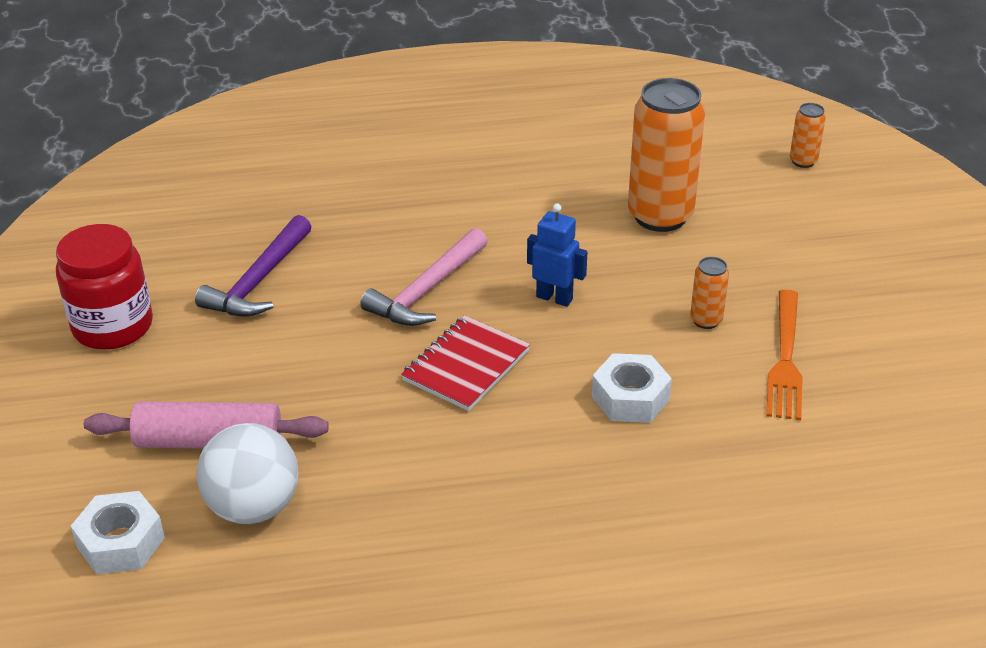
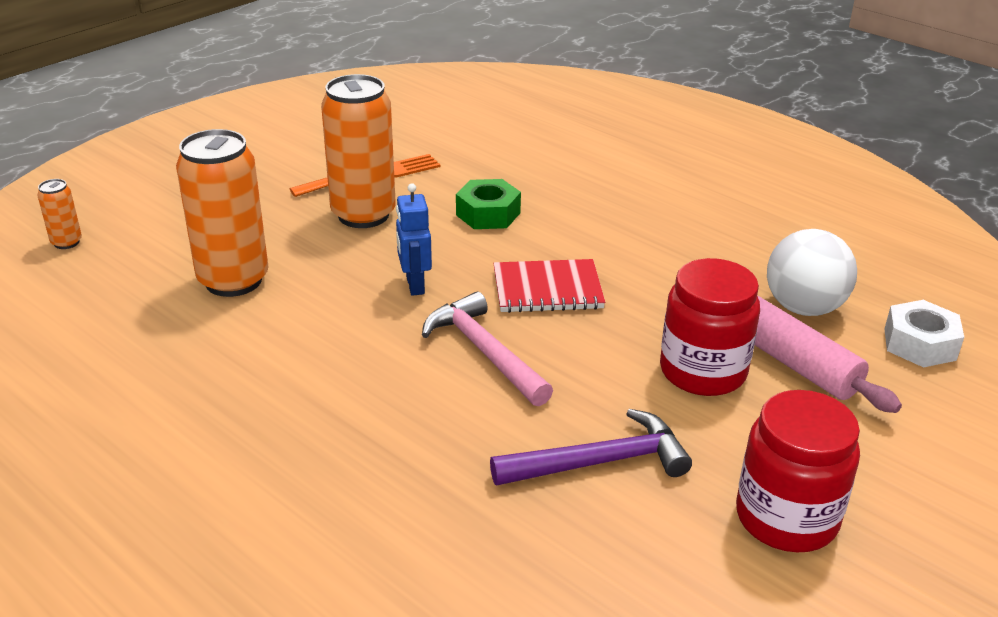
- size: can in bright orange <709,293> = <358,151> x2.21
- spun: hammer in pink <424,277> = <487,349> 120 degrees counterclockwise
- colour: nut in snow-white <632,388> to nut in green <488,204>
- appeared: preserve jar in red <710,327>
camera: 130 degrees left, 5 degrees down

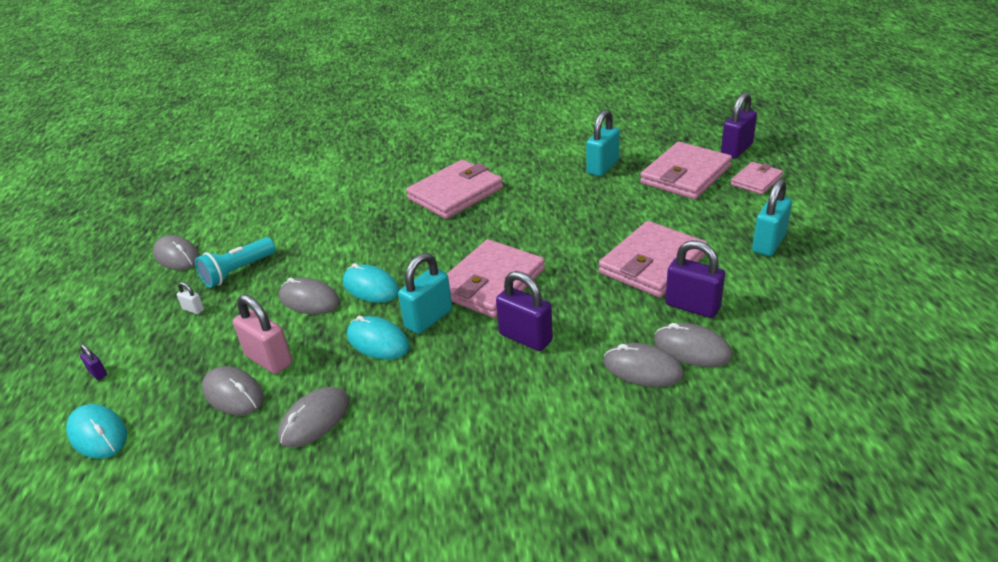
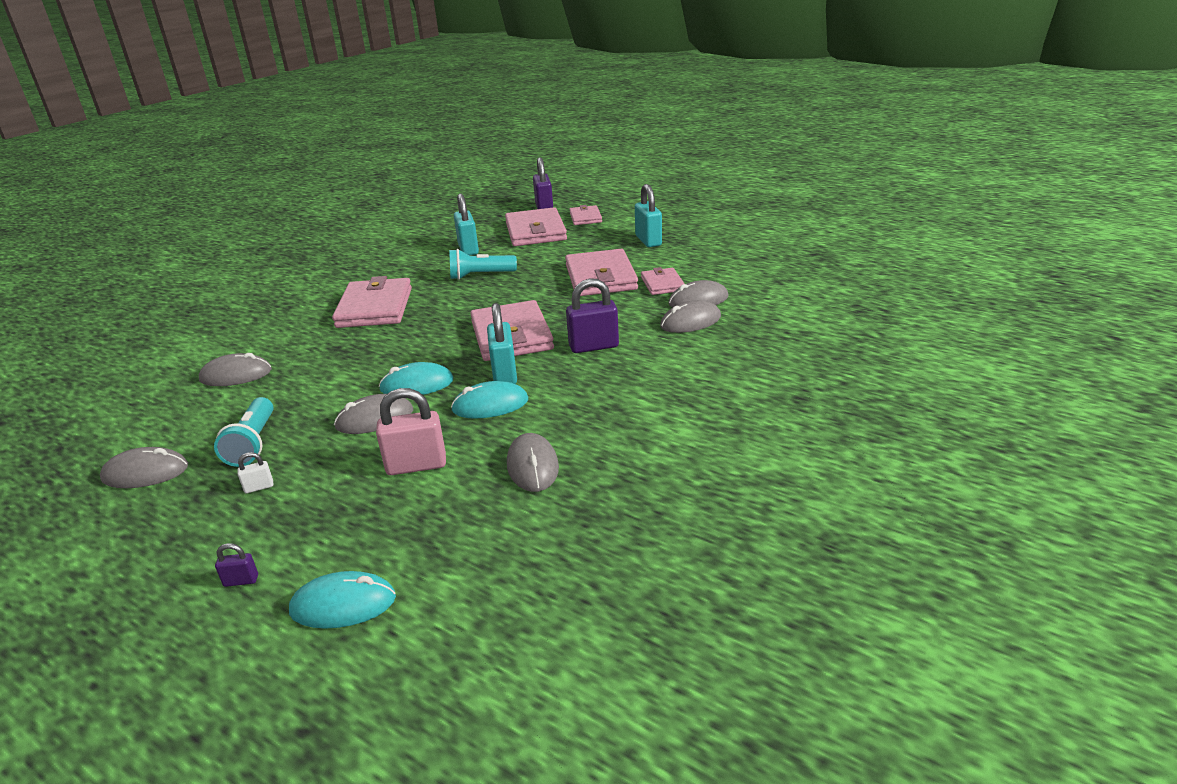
- relocated: computer mouse in grey <233,391> to <235,369>
- appeared: flashlight in aqua <483,264>
- exchanged: padlock in purple <695,279> to wallet in pink <663,281>
camera: 50 degrees left, 5 degrees down

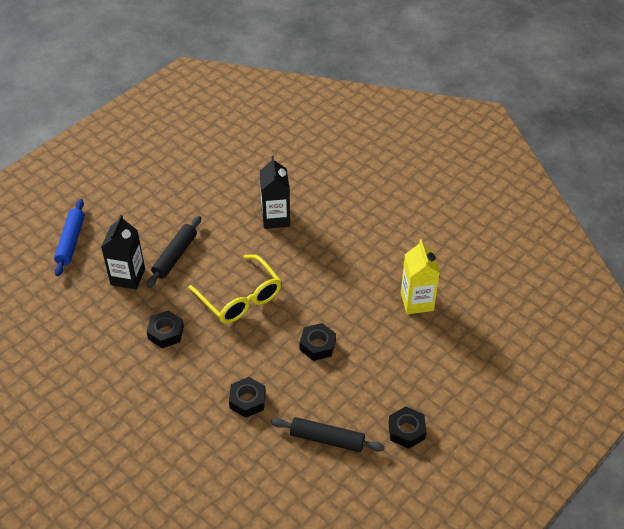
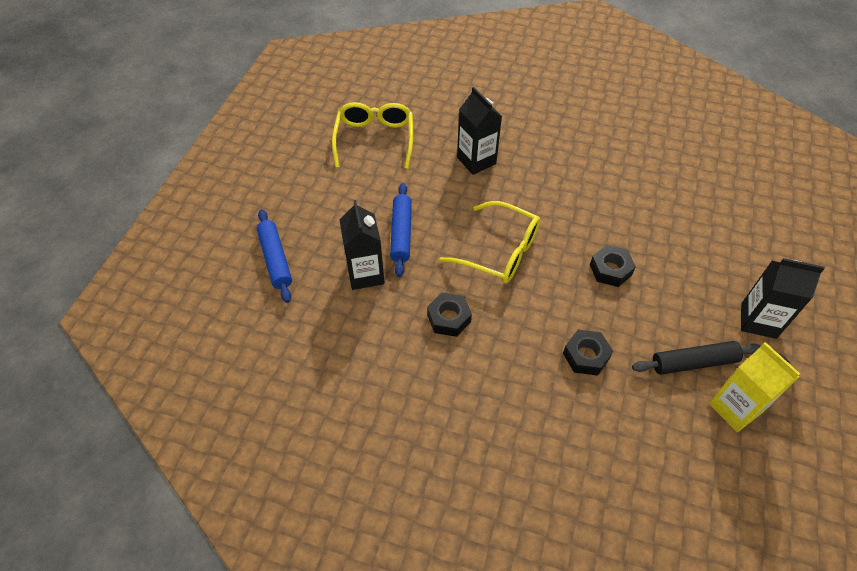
- appeared: eyeglasses in golden <372,135>
- colour: dough roller in black <173,252> to dough roller in royal blue <401,230>
- relocated: carton in golden <420,276> to <754,387>
- exchanged: nut in black <407,427> to carton in black <783,298>
camera: 25 degrees left, 5 degrees up

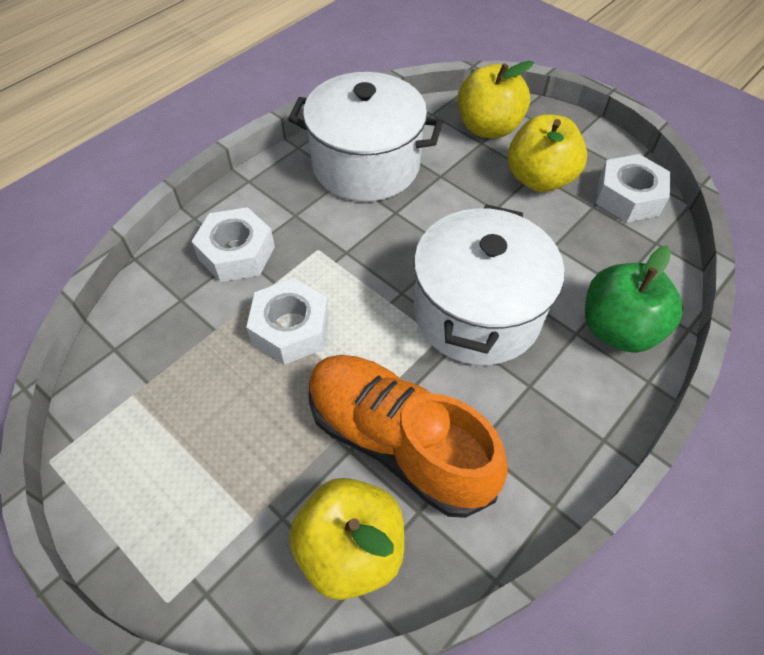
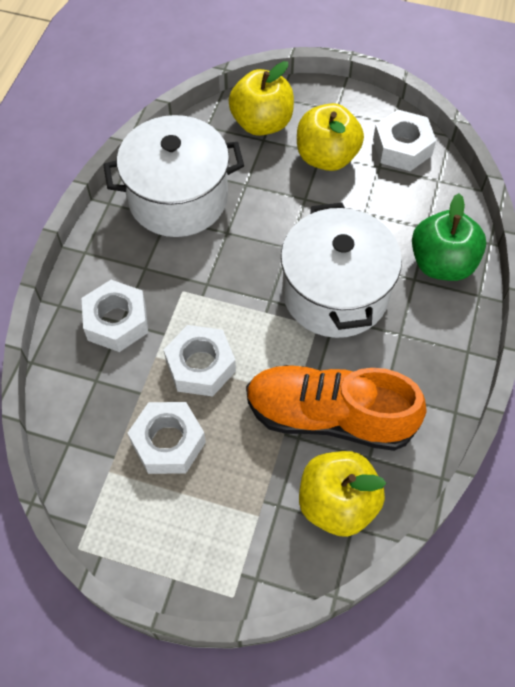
- appeared: nut in snow-white <167,438>
camera: 25 degrees left, 5 degrees up

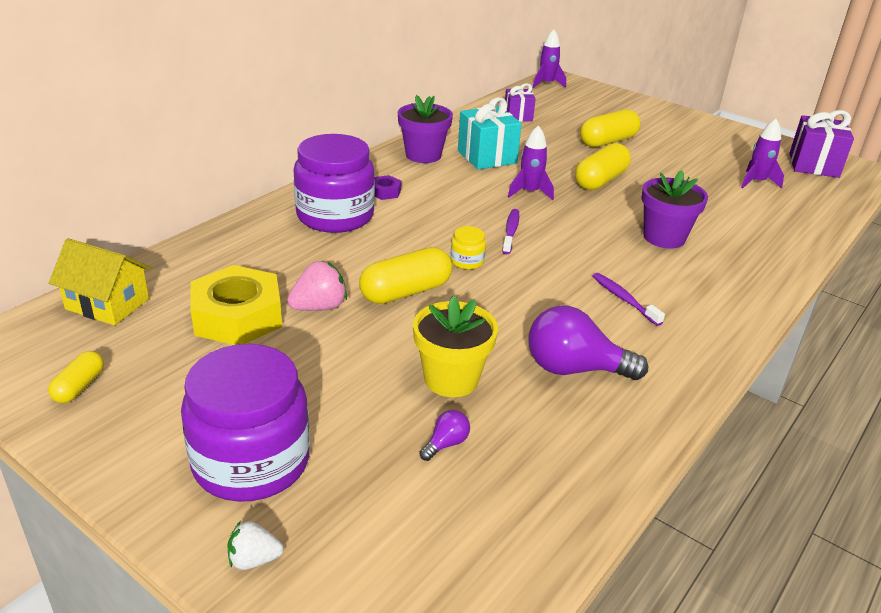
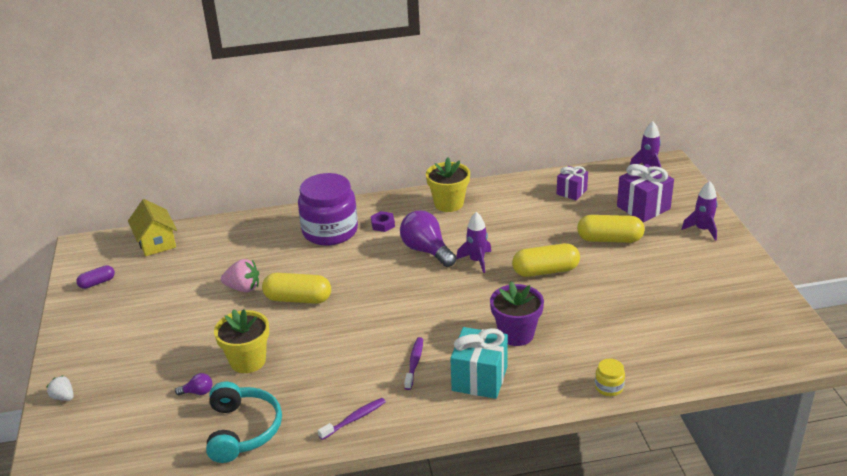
- colour: pill in golden <76,377> to pill in purple <95,277>
- appeared: over-ear headphones in aqua <244,422>
- relocated: tooth brush in purple <510,231> to <352,419>
- relocated: lightbulb in purple <588,342> to <428,238>
- colour: flower pot in purple <425,129> to flower pot in golden <448,184>
- relocated: wrapped gift in aqua <490,133> to <479,363>
- relocated: preserve jar in golden <468,248> to <610,377>
- relocated: wrapped gift in purple <821,144> to <645,193>
- relocated: rocket in purple <762,154> to <699,211>
- missing: preserve jar in purple <245,423>
- missing: nut in golden <236,305>
camera: 45 degrees right, 0 degrees up

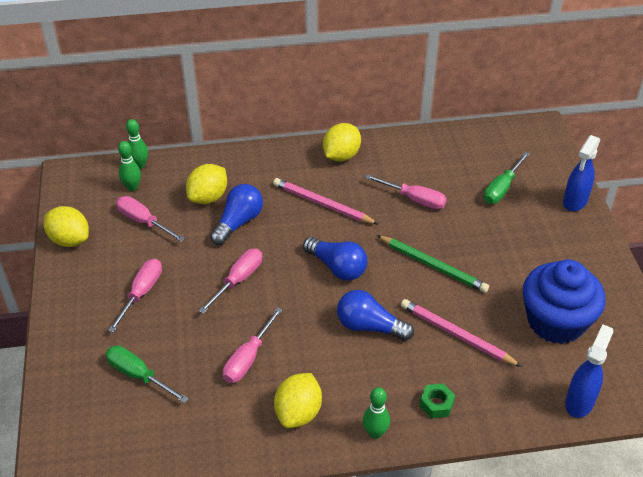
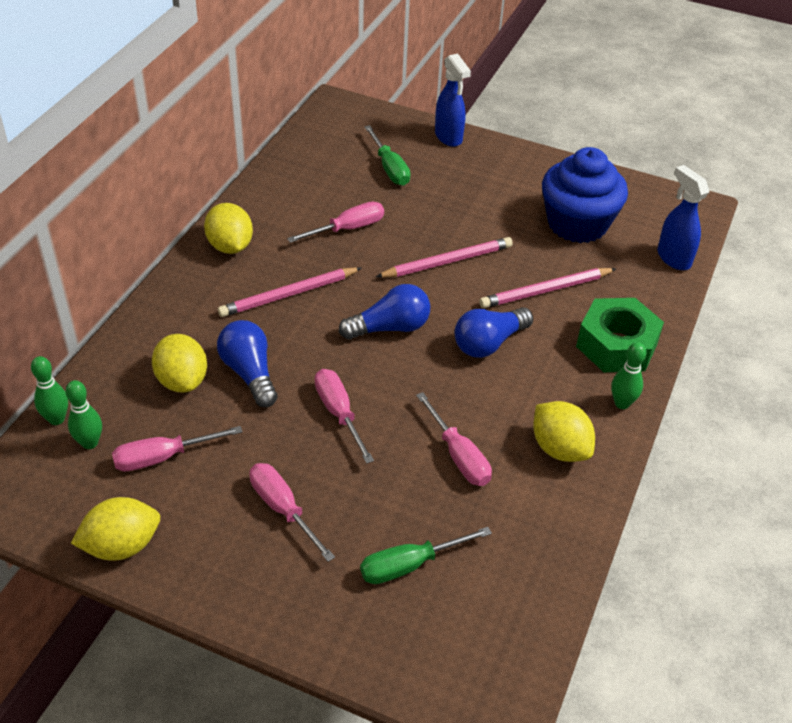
- colour: lead pencil in green <432,264> to lead pencil in pink <444,257>
- size: nut in green <437,400> = <620,335> x2.14
camera: 60 degrees left, 0 degrees up

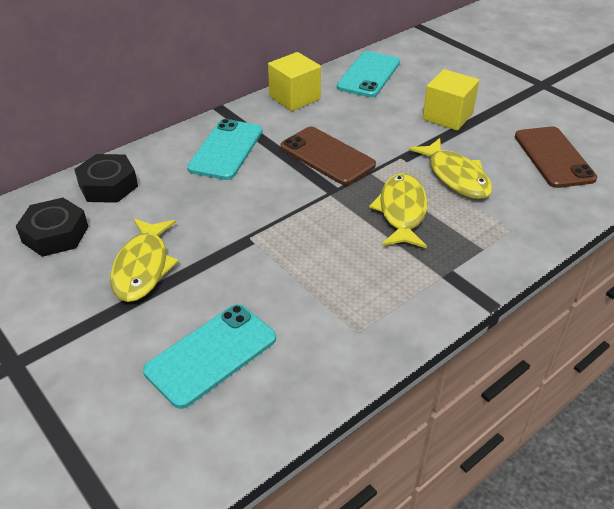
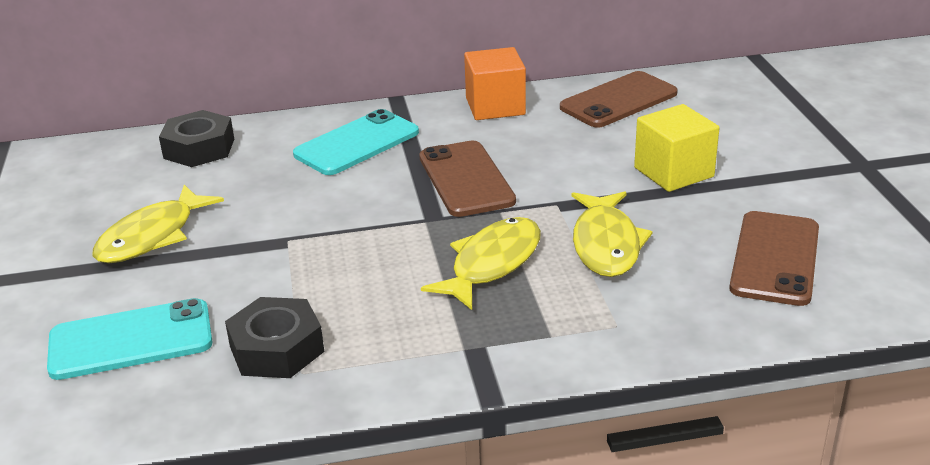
- relocated: nut in black <52,227> to <274,337>
- colour: solid cube in golden <294,81> to solid cube in bright orange <495,83>
- colour: phone in aqua <368,74> to phone in brown <619,99>
camera: 30 degrees right, 10 degrees down

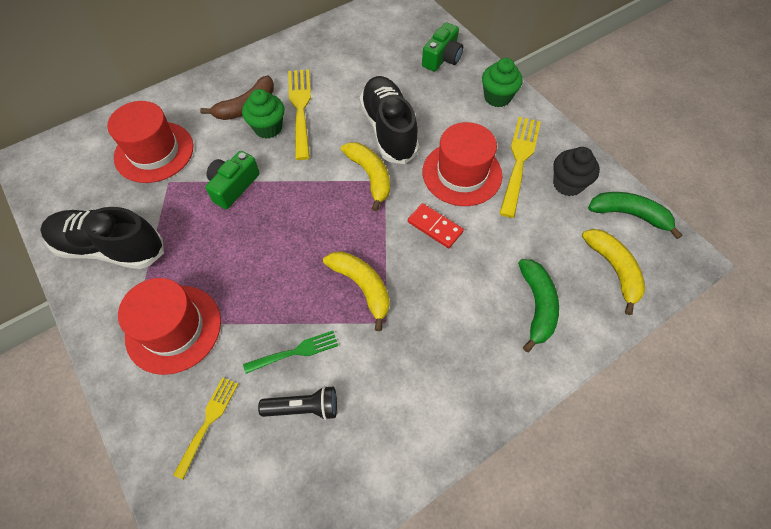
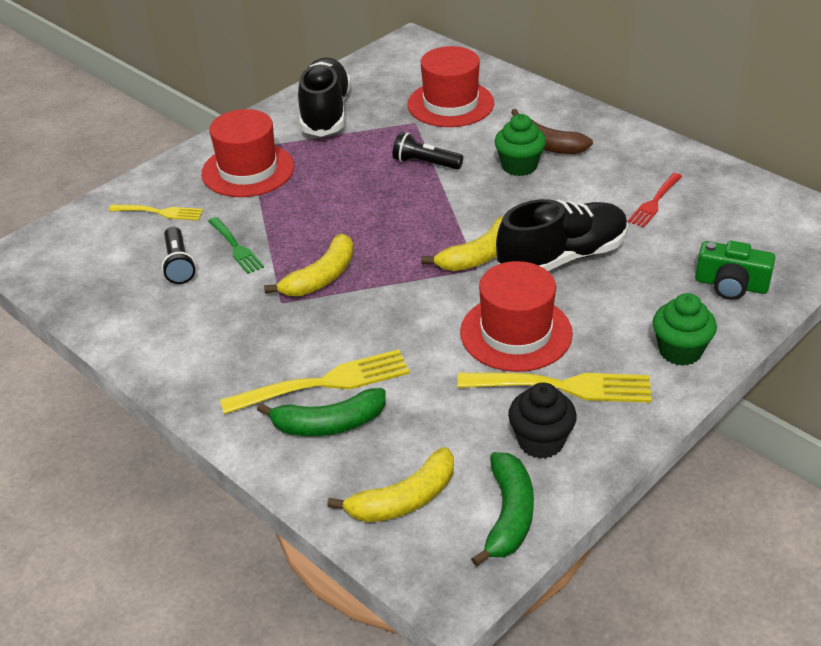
- relocated: dinner fork in golden <299,114> to <315,381>
- exchanged: camera in green <232,180> to flashlight in black <427,151>
- appeared: dinner fork in red <655,200>
- missing: domino piece in red <436,225>
camera: 80 degrees right, 20 degrees down

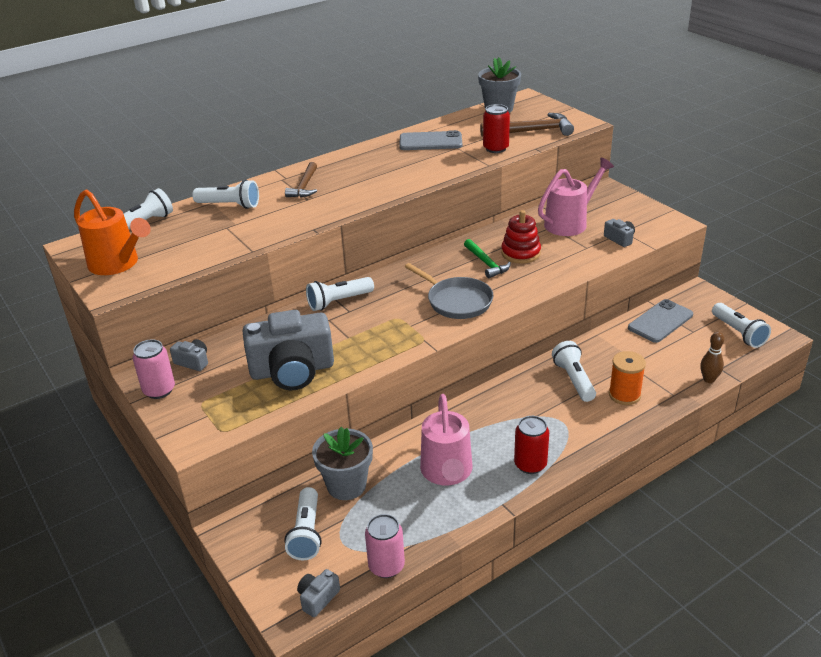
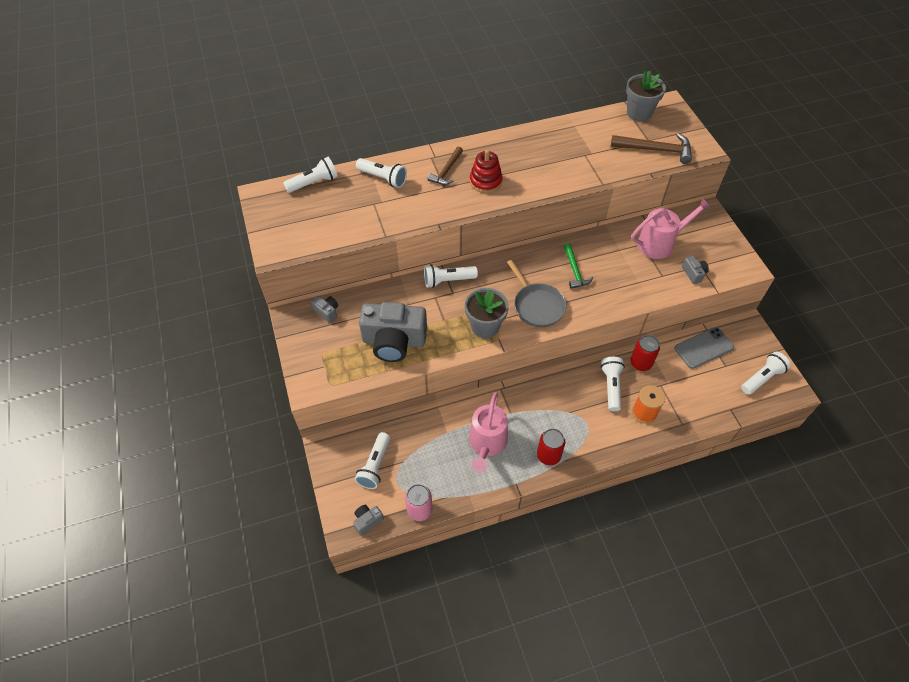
- relocated: flower pot in grey <342,463> to <487,313>
- relocated: stacking toy in red <521,237> to <486,171>
- relocated: can in red <496,128> to <645,353>
- spun: flashlight in snow-white <741,325> = <766,373> 120 degrees counterclockwise
- missing: watering pot in bright orange <112,232>
- missing: can in pink <154,369>
- missing: phone in grey <430,140>
- missing: bowling pin in brown <712,357>
camera: 15 degrees right, 20 degrees up

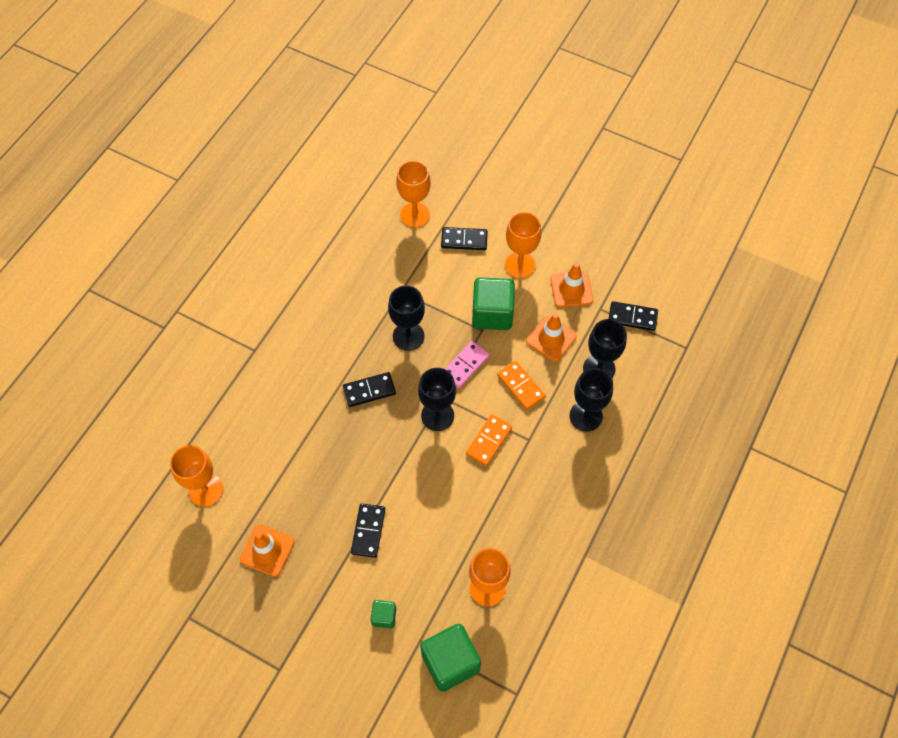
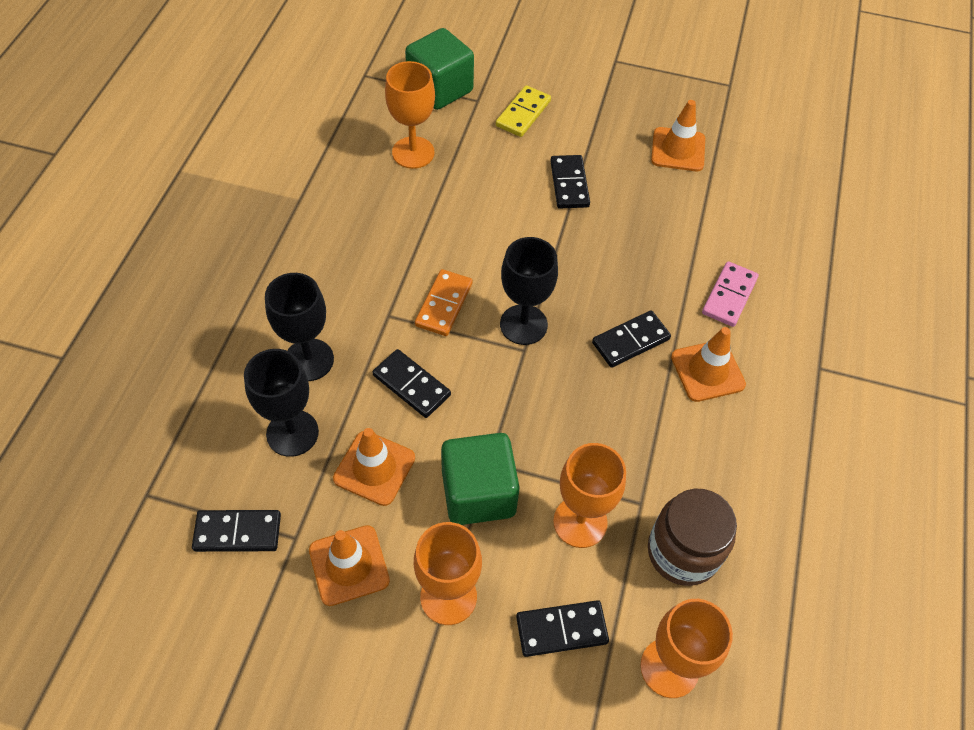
- colour: domino piece in bright orange <521,385> to domino piece in black <412,383>
- exchanged: solid cube in green <383,614> to domino piece in golden <523,111>
- relocated: chalice in bright orange <196,476> to <589,495>
- appeared: preserve jar in brown <692,537>
- appeared: traffic cone in bright orange <708,364>
- relocated: domino piece in pink <467,364> to <730,294>
- missing: chalice in black <406,318>
camera: 165 degrees right, 5 degrees down

